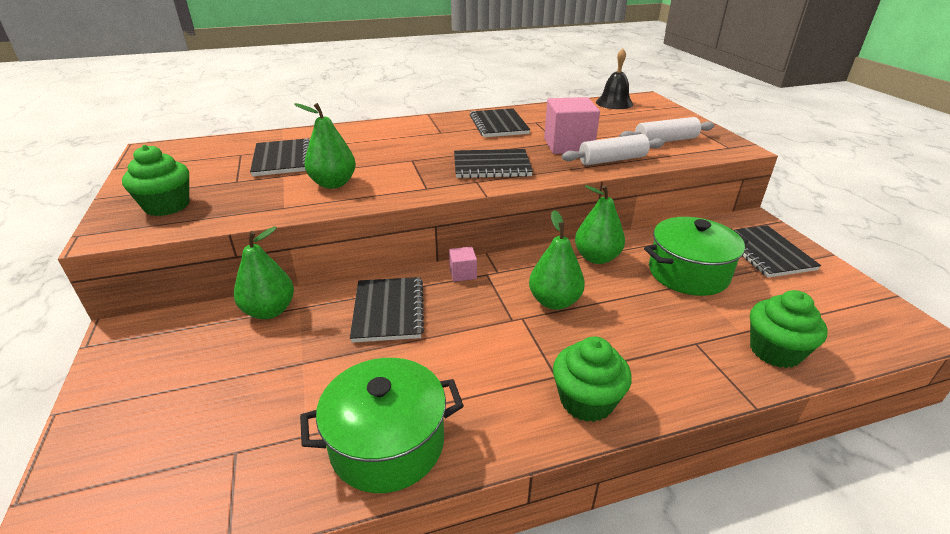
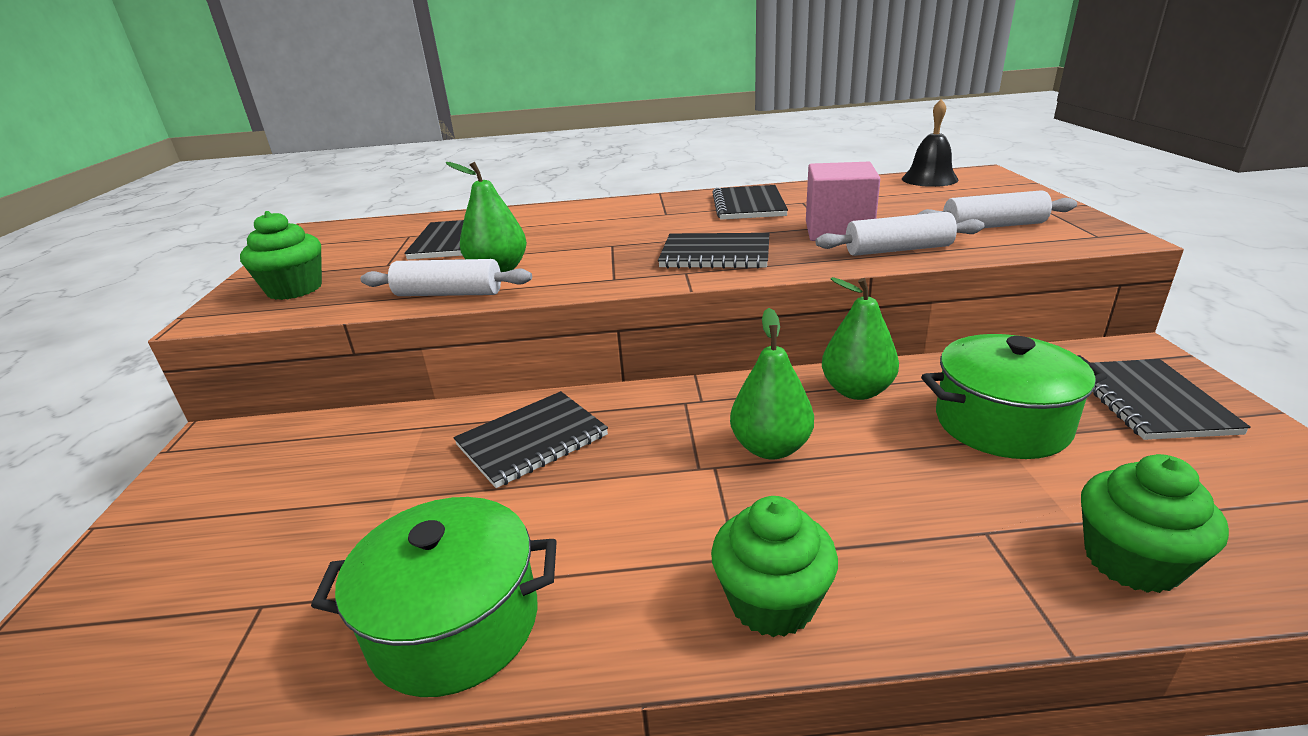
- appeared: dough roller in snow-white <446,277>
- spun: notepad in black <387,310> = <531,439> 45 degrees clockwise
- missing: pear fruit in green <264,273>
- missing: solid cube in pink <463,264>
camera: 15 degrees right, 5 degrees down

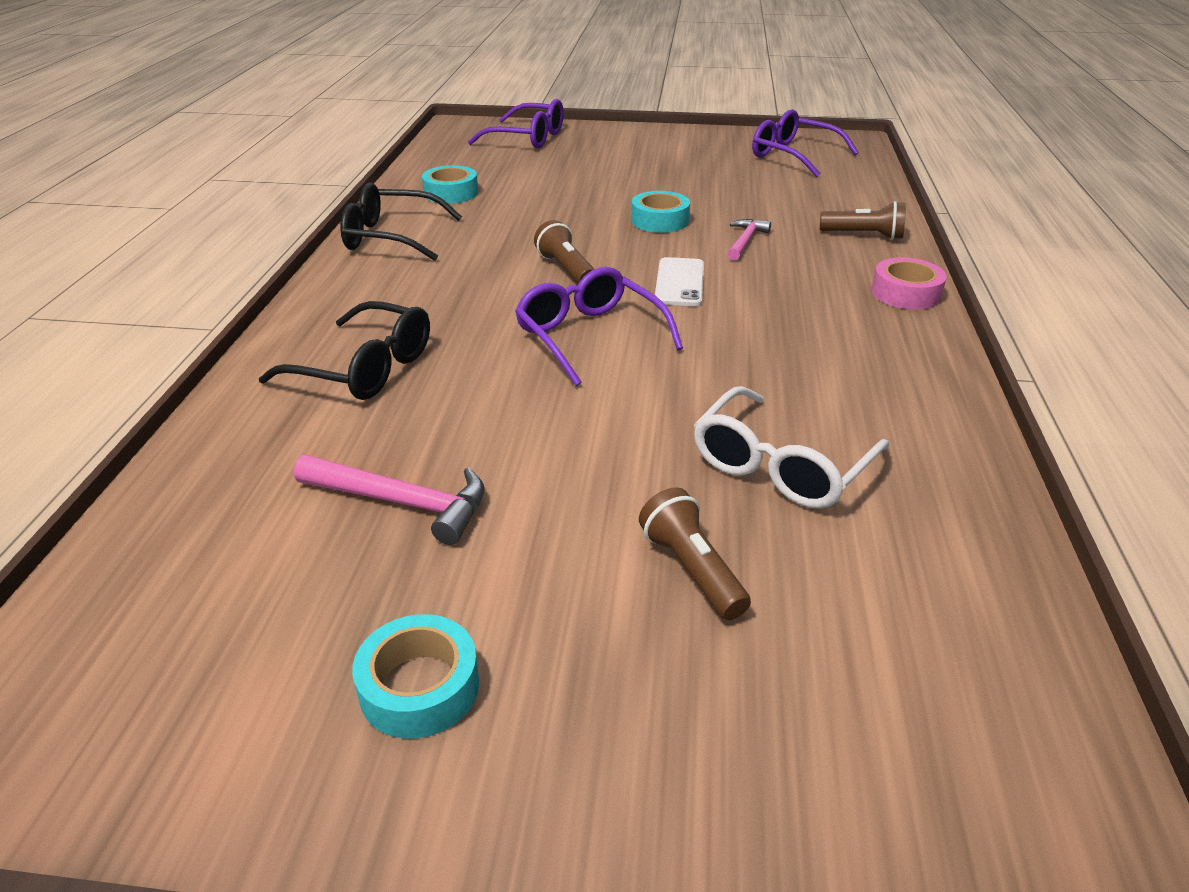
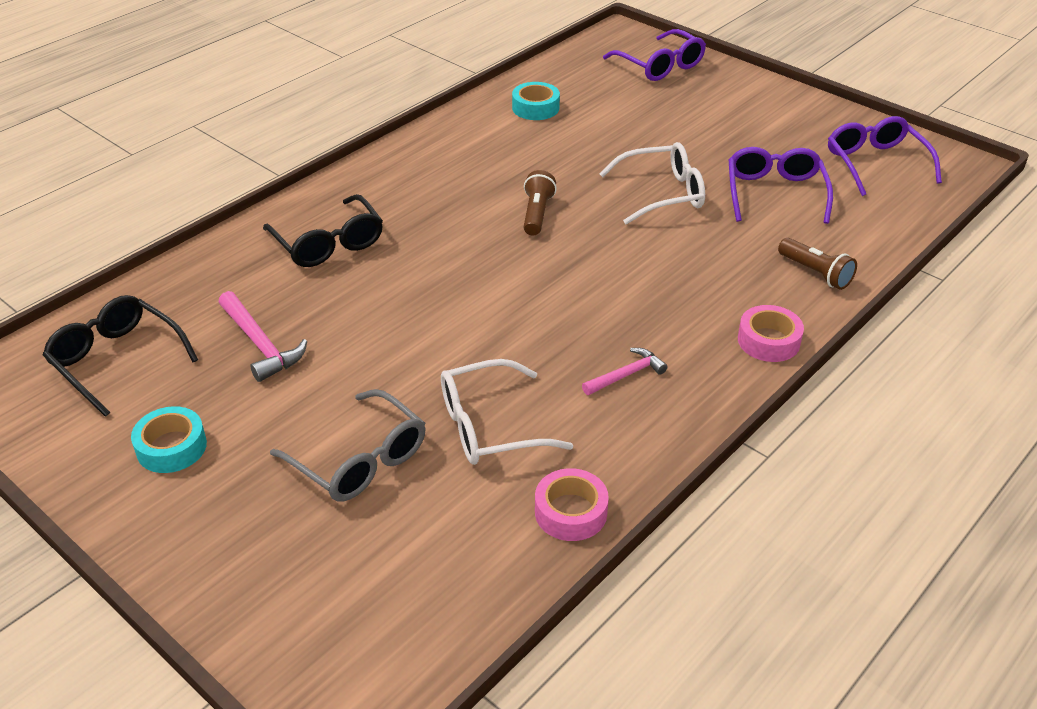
- relocated: eyeglasses in black <401,221> to <120,356>
- exchanged: flashlight in brown <695,553> to eyeglasses in grey <348,445>
- appeared: roll of tape in pink <572,504>
- relocated: hammer in pink <749,240> to <625,371>
- exchanged: roll of tape in aqua <660,212> to eyeglasses in snow-white <652,183>
- relocated: eyeglasses in purple <599,326> to <780,185>
- missing: phone in snow-white <679,281>
camera: 35 degrees right, 5 degrees up

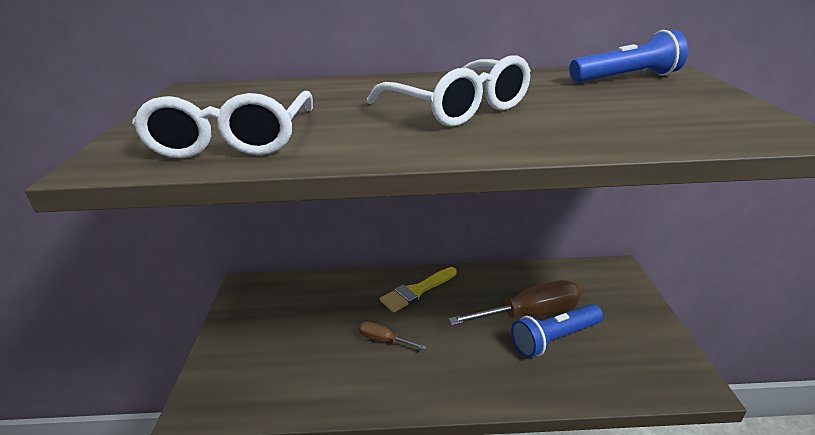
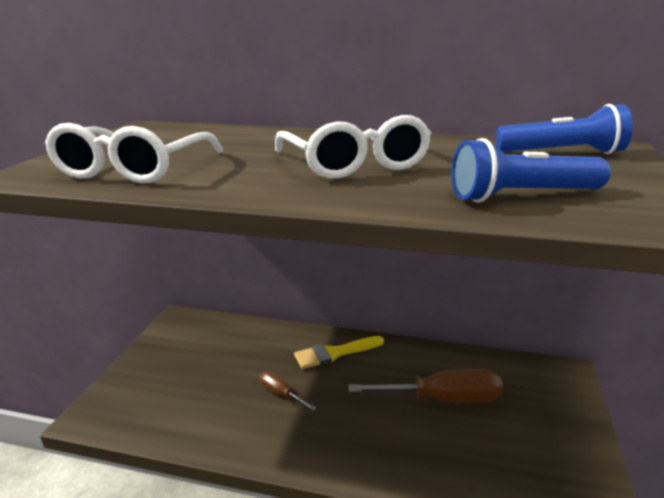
- relocated: flashlight in royal blue <557,331> to <531,170>
camera: 15 degrees right, 5 degrees down

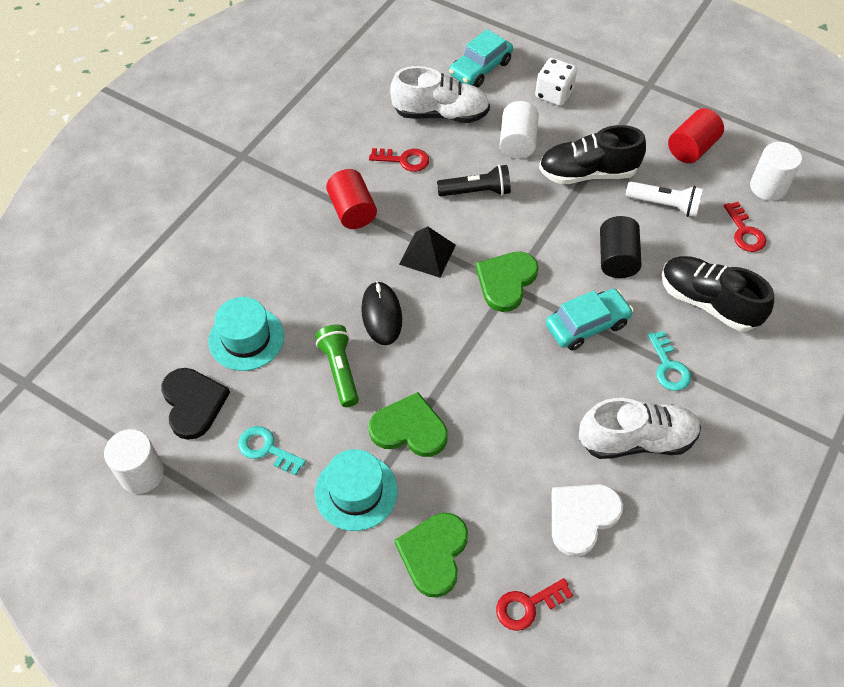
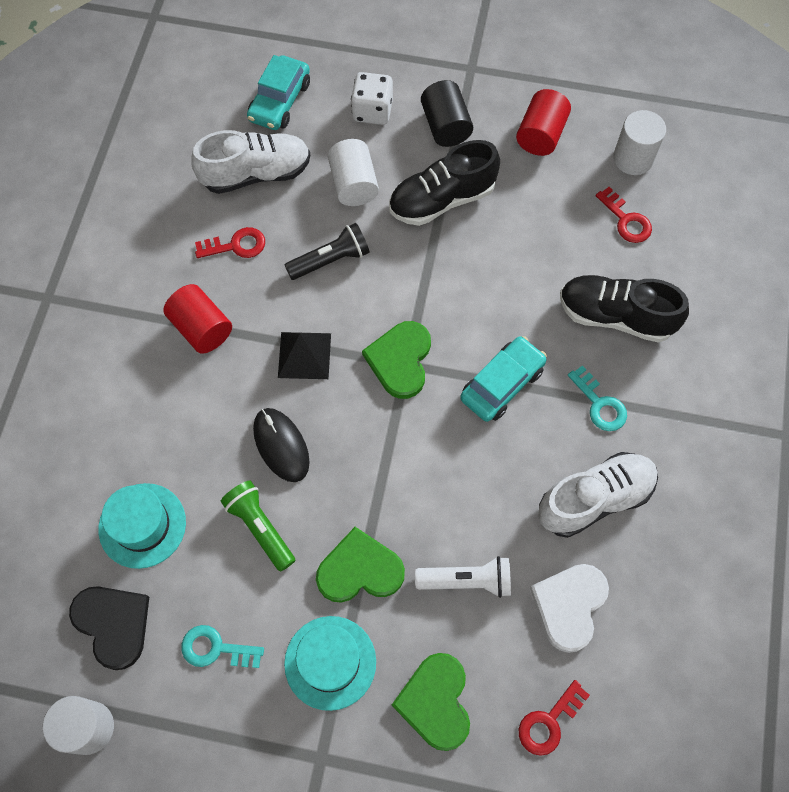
- relocated: flashlight in snow-white <664,199> to <463,577>
- relocated: cylinder in black <621,247> to <447,113>
camera: 20 degrees left, 10 degrees up

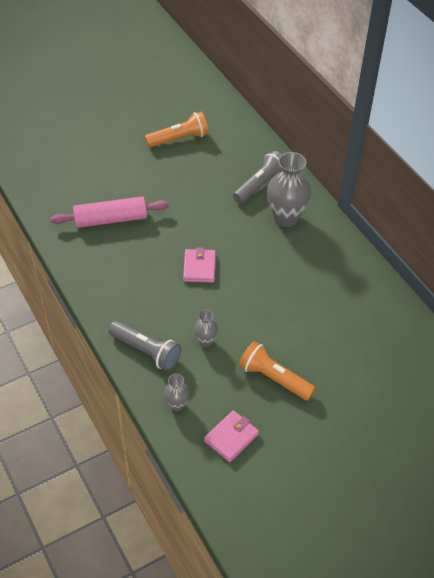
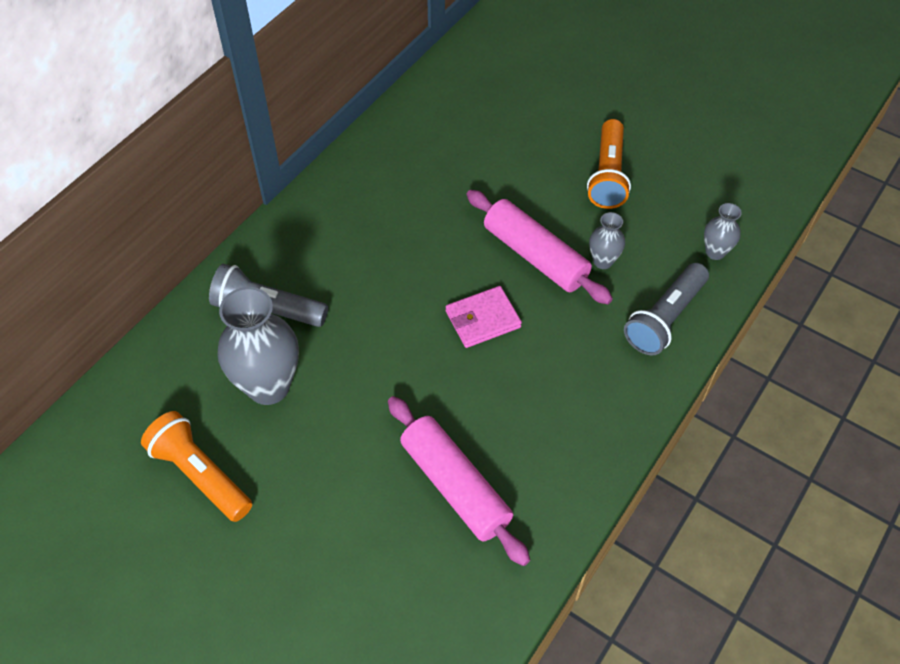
- relocated: tall vase in grey <289,189> to <258,346>
- appeared: dough roller in pink <539,247>
- spun: flashlight in grey <145,346> = <666,309> 150 degrees counterclockwise
- missing: wallet in pink <231,436>
camera: 115 degrees left, 5 degrees up

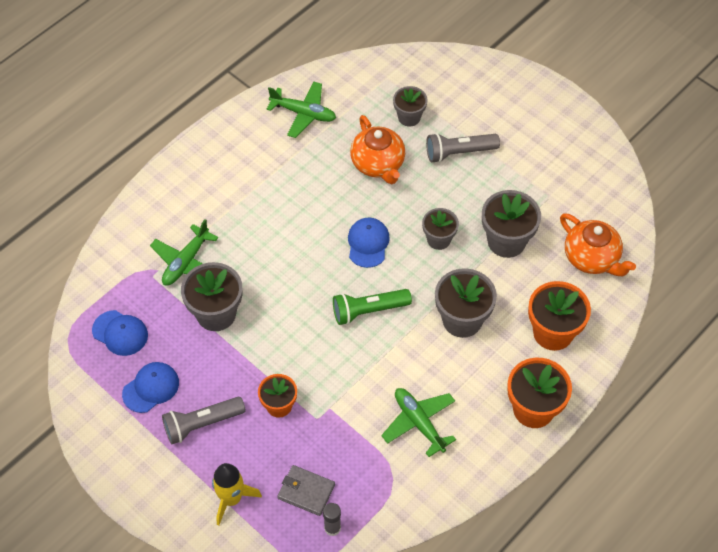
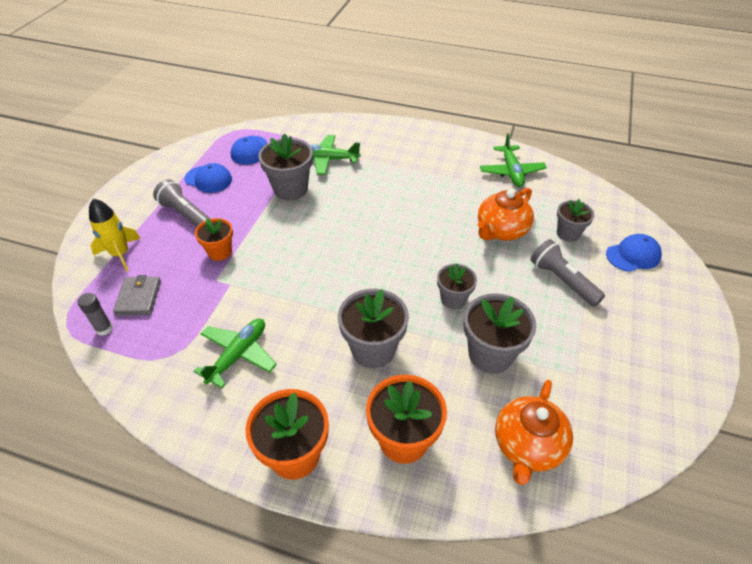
- relocated: baseball cap in royal blue <369,243> to <634,253>
- missing: flashlight in green <372,307>
camera: 65 degrees right, 10 degrees down

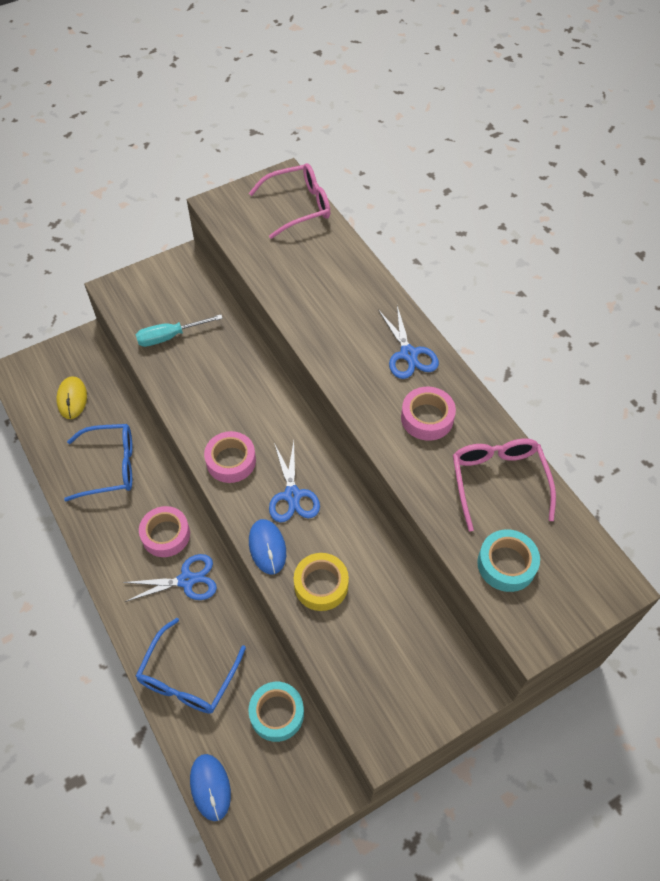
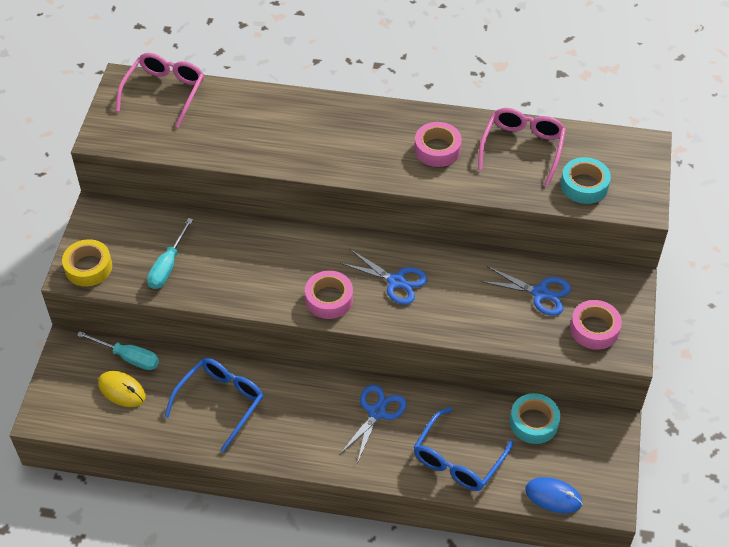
- relocated: roll of tape in golden <321,582> to <87,262>
- appeared: screwdriver in aqua <118,350>
- spun: eyeglasses in royal blue <191,666> = <464,449> 60 degrees clockwise
- spun: eyeglasses in pink <504,485> = <522,147> 75 degrees clockwise
- relocated: pair of scissors in royal blue <408,342> to <526,291>
- relocated: roll of tape in pink <164,531> to <596,325>
- missing: computer mouse in royal blue <267,547>
camera: 50 degrees left, 5 degrees down

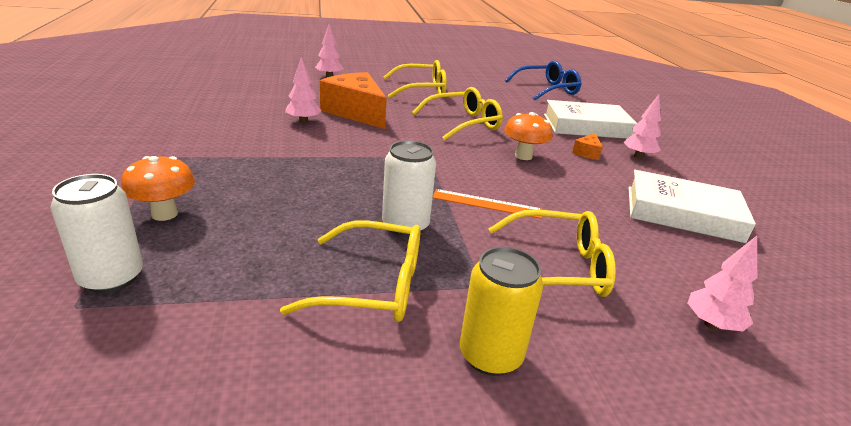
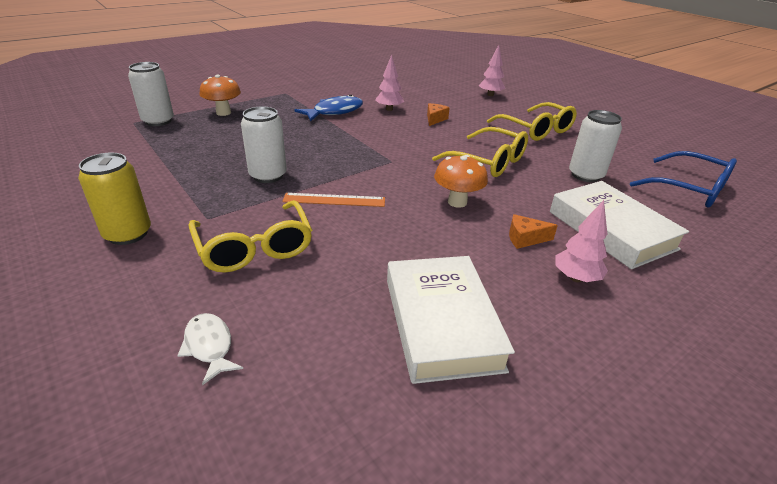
- exchanged: toy tree in pink <722,283> to fish figure in snow-white <210,349>
- spun: straightedge in bright orange <488,204> = <333,200> 75 degrees counterclockwise
- appeared: fish figure in royal blue <328,108>
- size: cheese wedge in bright orange <353,100> = <438,114> x0.43
- appeared: can in snow-white <595,146>
- missing: eyeglasses in golden <350,271>
camera: 65 degrees right, 5 degrees up

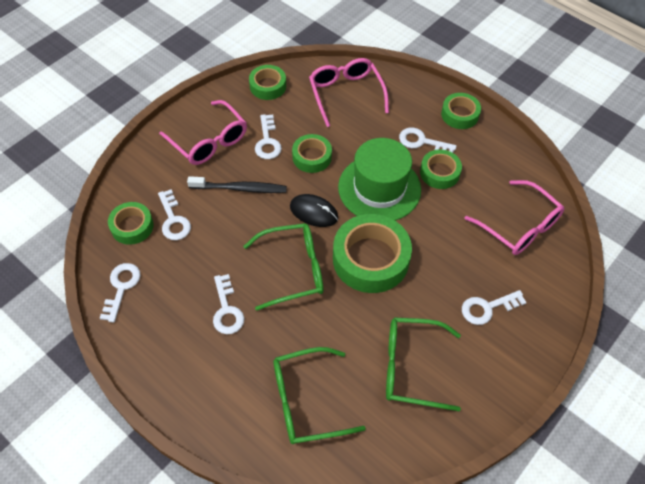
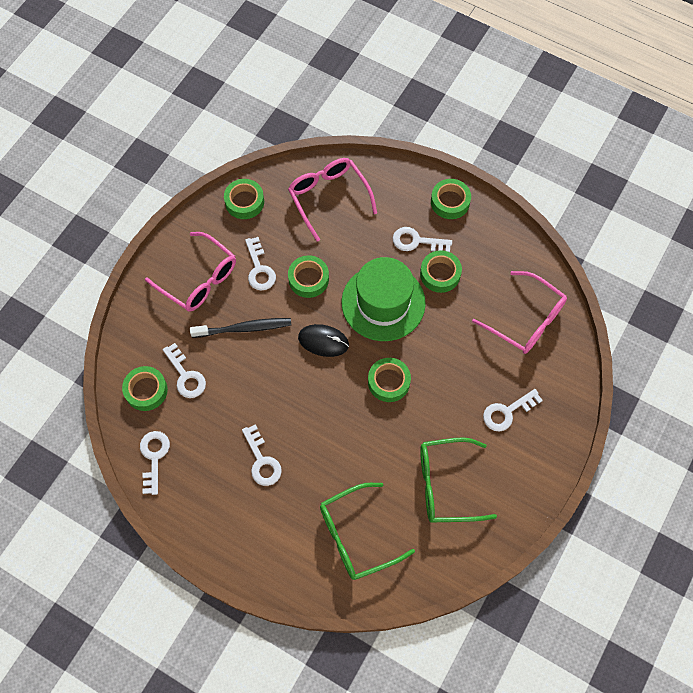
- size: roll of tape in green <372,253> = <389,380> x0.56
- missing: eyeglasses in green <283,267>
camera: 10 degrees left, 10 degrees up

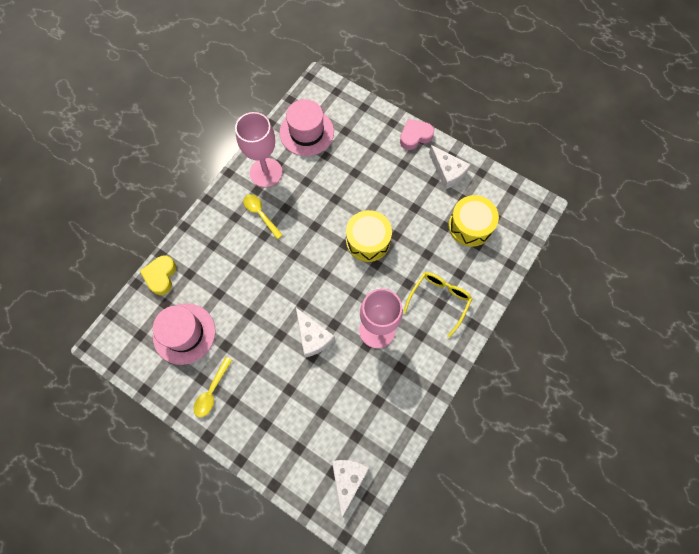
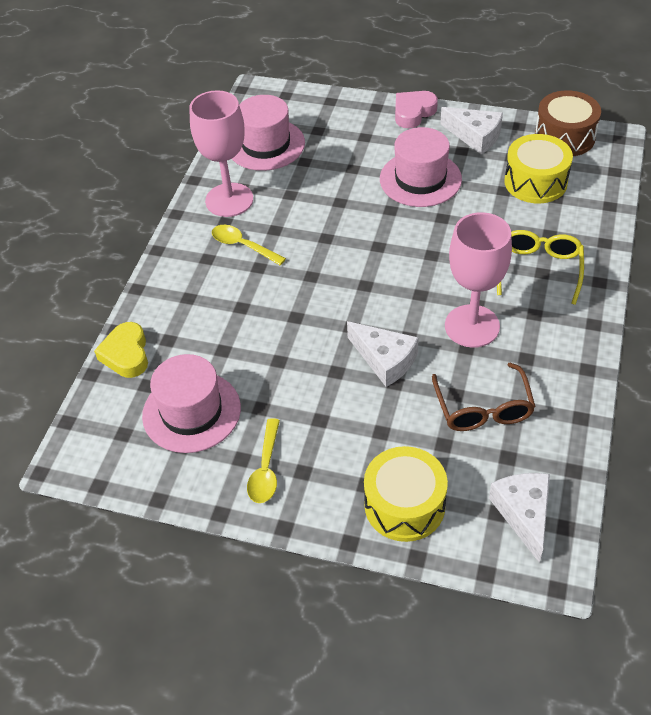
- relocated: drum in golden <369,236> to <406,494>
- appeared: tall hat in pink <421,167>
- appeared: eyeglasses in brown <484,396>
- appeared: drum in brown <568,123>
camera: 15 degrees left, 20 degrees down

